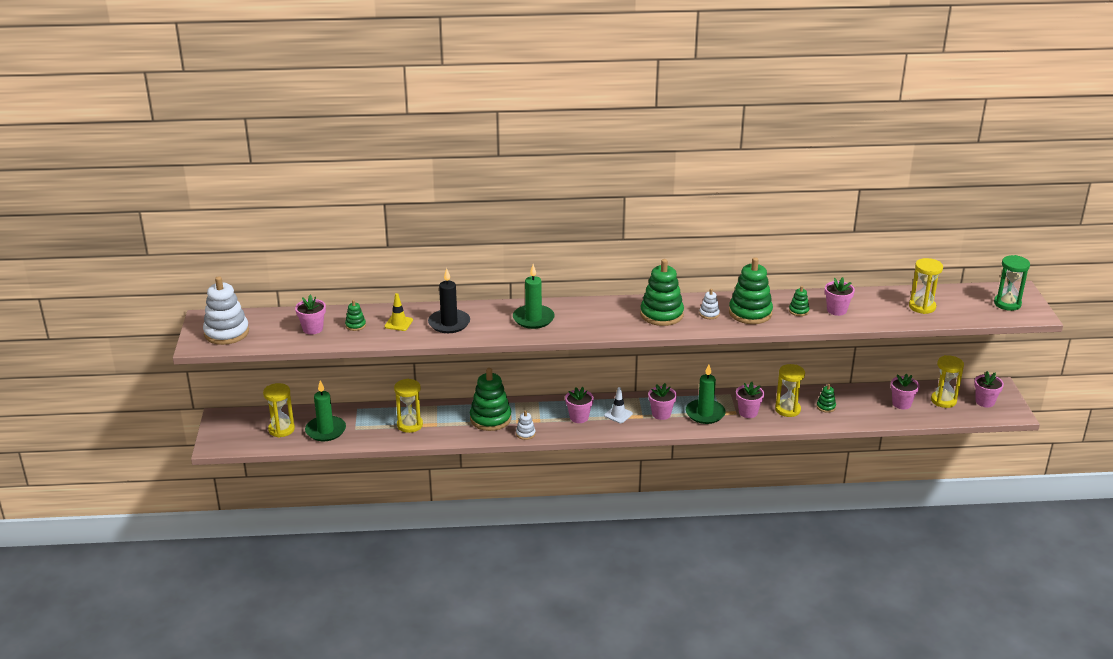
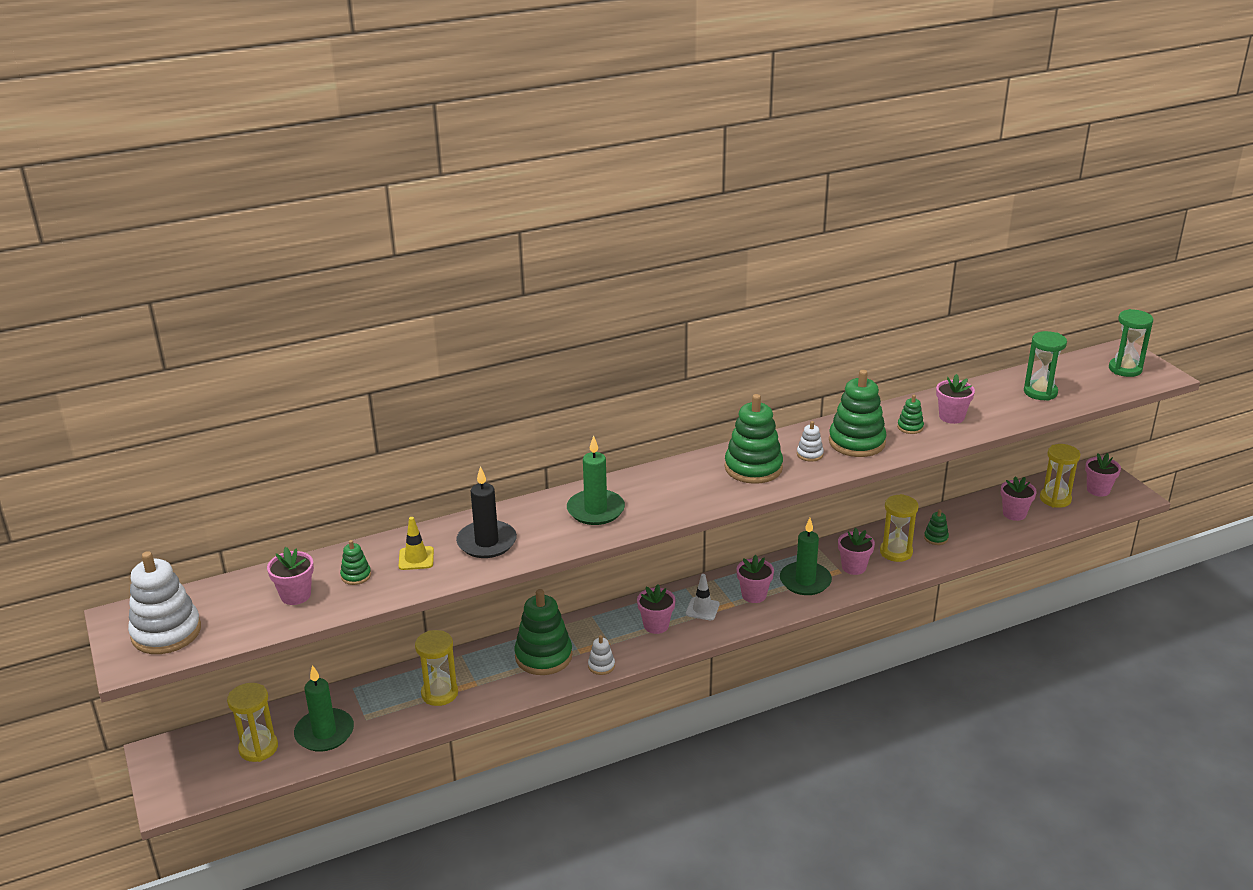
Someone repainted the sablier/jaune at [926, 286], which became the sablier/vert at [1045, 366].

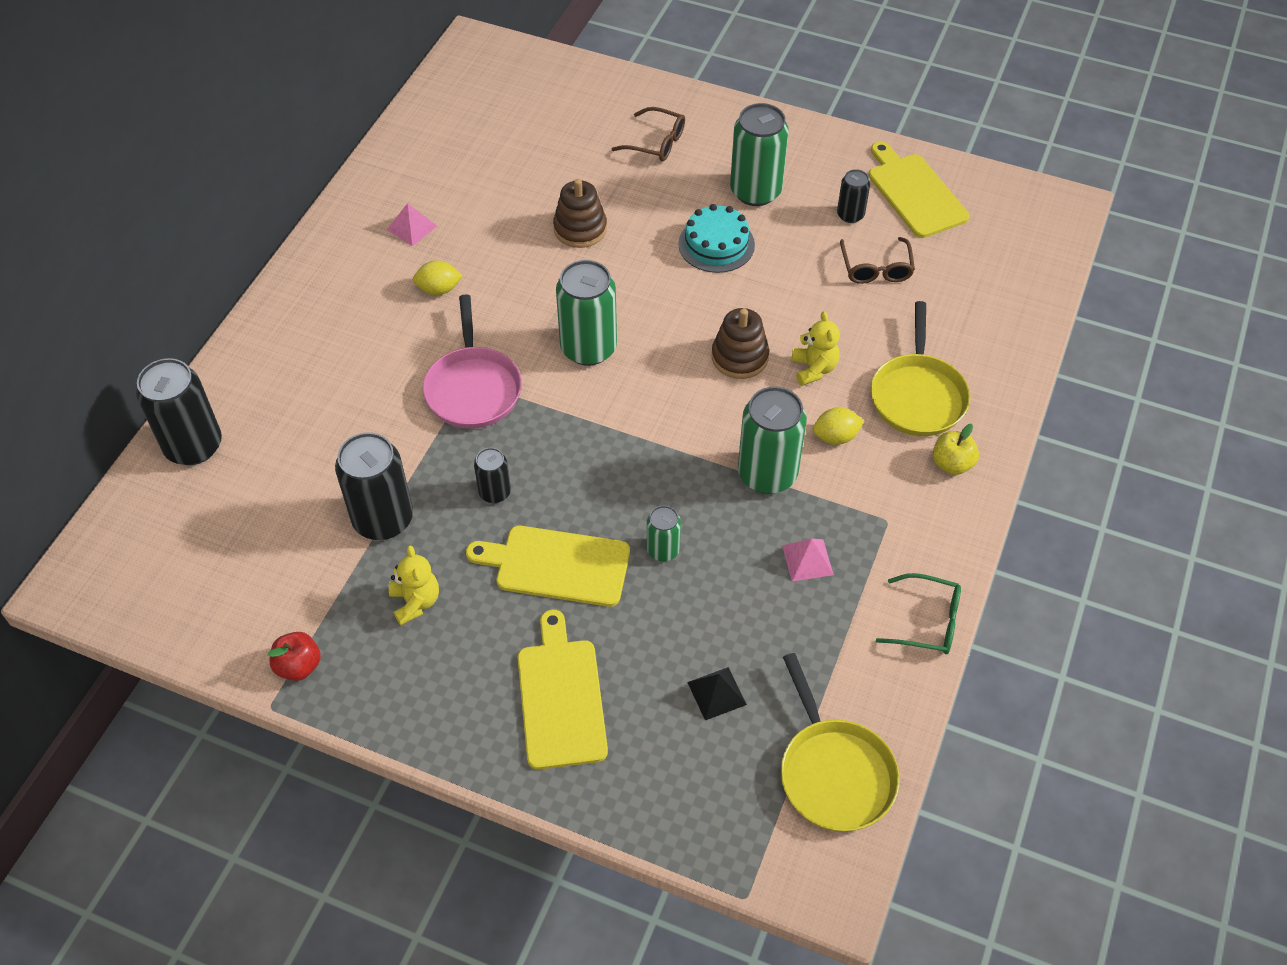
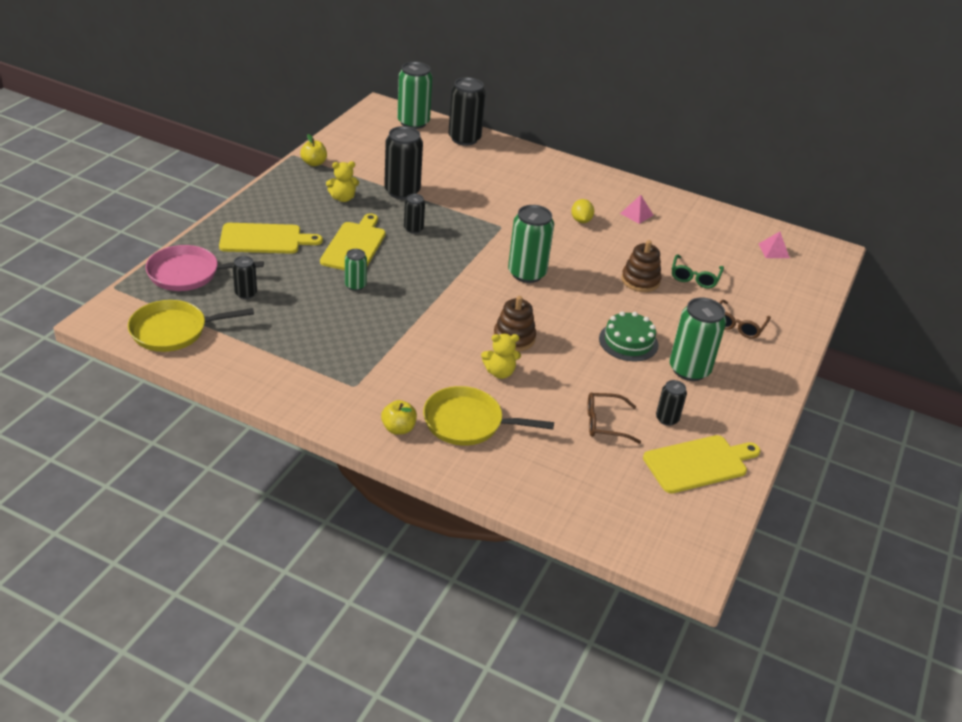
Someone took away the citron/jaune at [838, 426].
Someone carried the poêle/rose from [472, 361] to [204, 268].
Someone carried the canette/vert from [772, 440] to [415, 95].
Someone carried the pyramide/rose from [808, 560] to [774, 245].
Someone carried the lunettes/vert from [918, 613] to [698, 271].
Someone swapped the pyramide/noir at [717, 693] for the canette/noir at [244, 277].
Someone repainted the pomme/rouge at [294, 656], which became the pomme/jaune at [313, 150].
Someone repainted the gâteau/turquoise at [716, 238], which became the gâteau/vert at [629, 336].

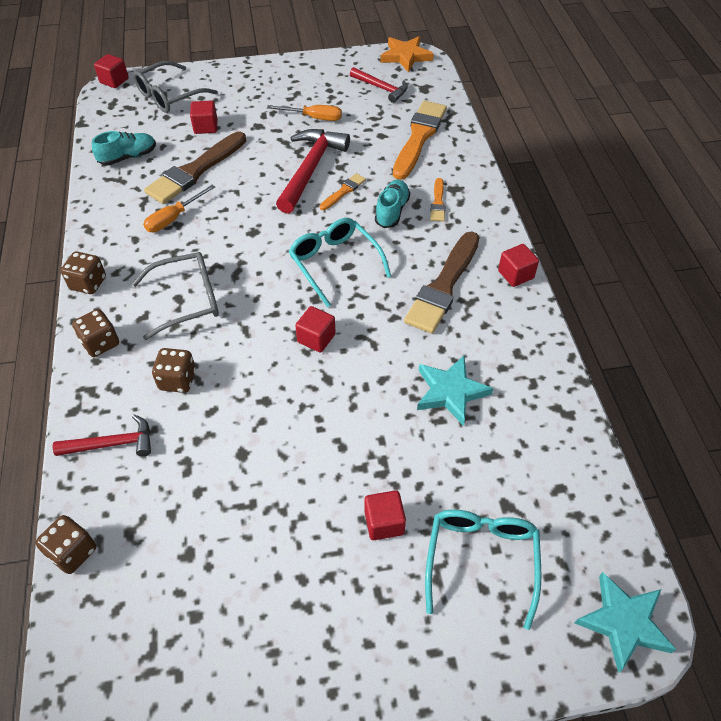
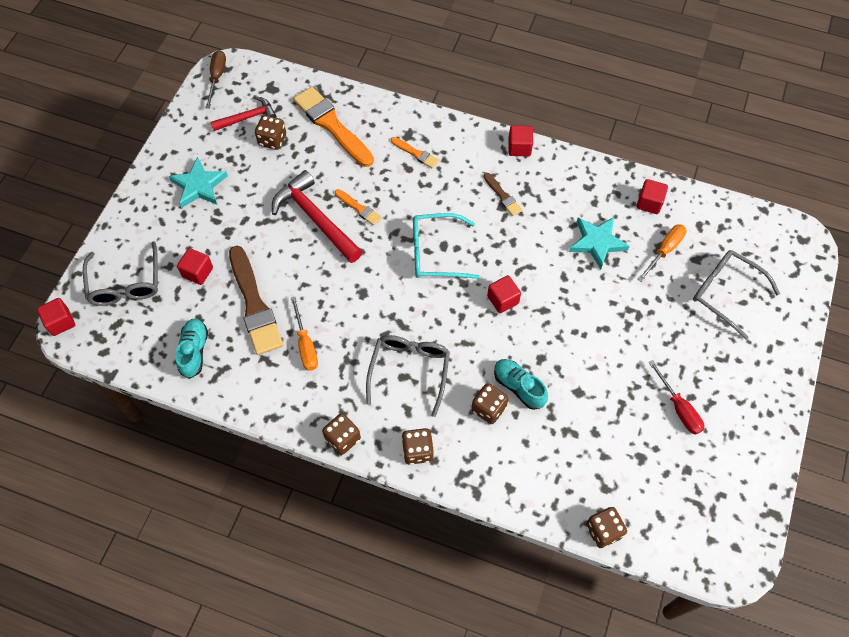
Someone took away the marteau/rouge at [101, 435].
Someone put down the dé/marron at [270, 132].
Someone put down the tournevis/rouge at [676, 397].
Someone carried the tournevis/orange from [304, 113] to [662, 253].
Someone carried the cube/rouge from [385, 515] to [652, 196].
Someone carried the chaussure/turquoise from [392, 204] to [521, 384].
Someone carried the étoile/turquoise from [626, 622] to [198, 182].
Someone swapped the étoile/orange at [407, 54] for the tournevis/marron at [215, 79].
Someone repainted the lunettes/turquoise at [483, 569], which became the lunettes/gris at [736, 294].
Someone rotated the pinceau/orange at [343, 191] by 150 degrees clockwise.
Someone scaled the pinceau/marron at [441, 283] by 0.48.

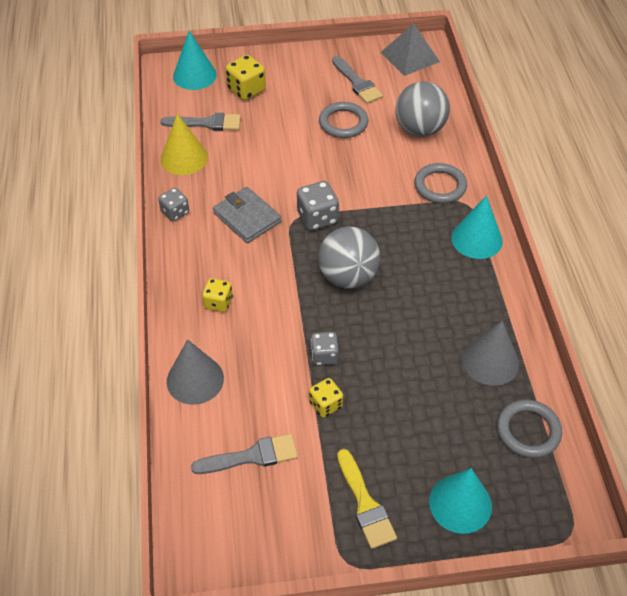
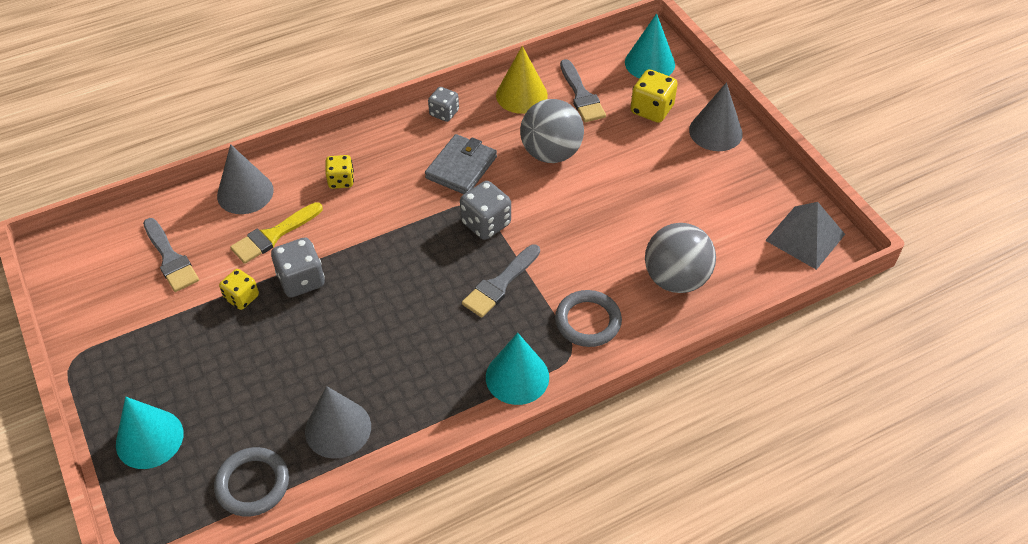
Someone took away the anneau/gris at [343, 120].
Someone put down the cône/gris at [716, 116].
Someone carried the balle/gris from [349, 257] to [552, 131].
Someone carried the pinceau/gris from [357, 80] to [501, 281].
Someone carried the pinceau/jaune from [367, 499] to [276, 233].
Someone scaled the dé/gris at [325, 348] by 1.51.

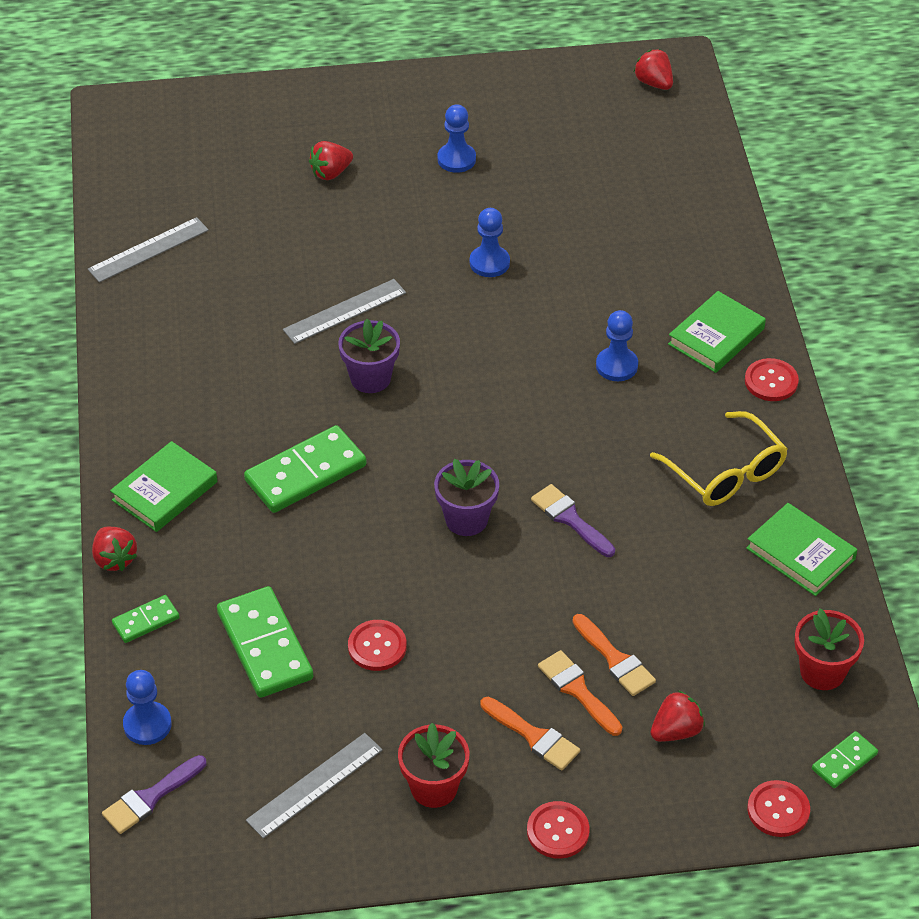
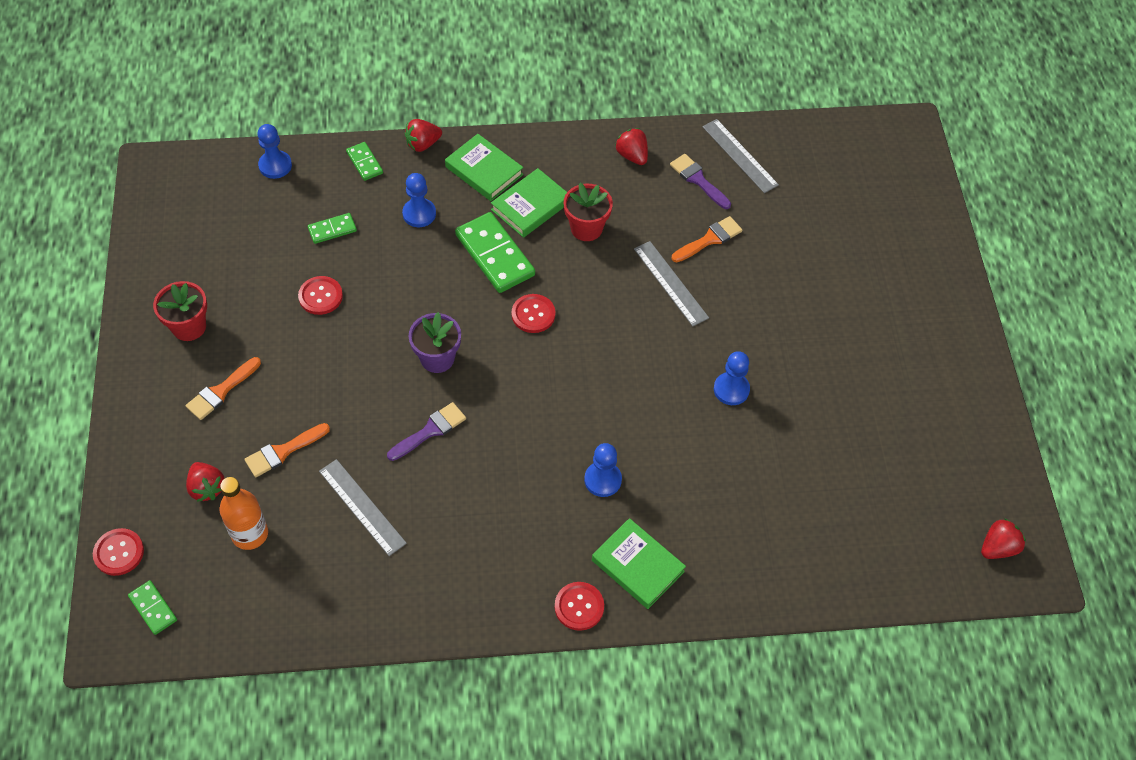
Someone took away the pot de fleurs/violet at [369, 356].
Someone took away the lunettes/jaune at [719, 458].
Someone put down the bouteille/orange at [244, 513].
Someone carried the pinceau/violet from [154, 794] to [700, 181].
Someone carried the règle/gris from [314, 786] to [363, 507].
Someone carried the fraise/rouge from [331, 160] to [631, 146].
Someone carried the pion/bleu from [456, 139] to [419, 200].
Someone carried the bouton/rouge from [558, 830] to [533, 313].
Someone carried the pinceau/orange from [580, 693] to [707, 239].
Someone carried the livre/vert from [801, 549] to [529, 203].
Someone carried the pot de fleurs/rouge from [829, 649] to [588, 212].
Someone scaled the domino/vert at [265, 642] by 0.52.

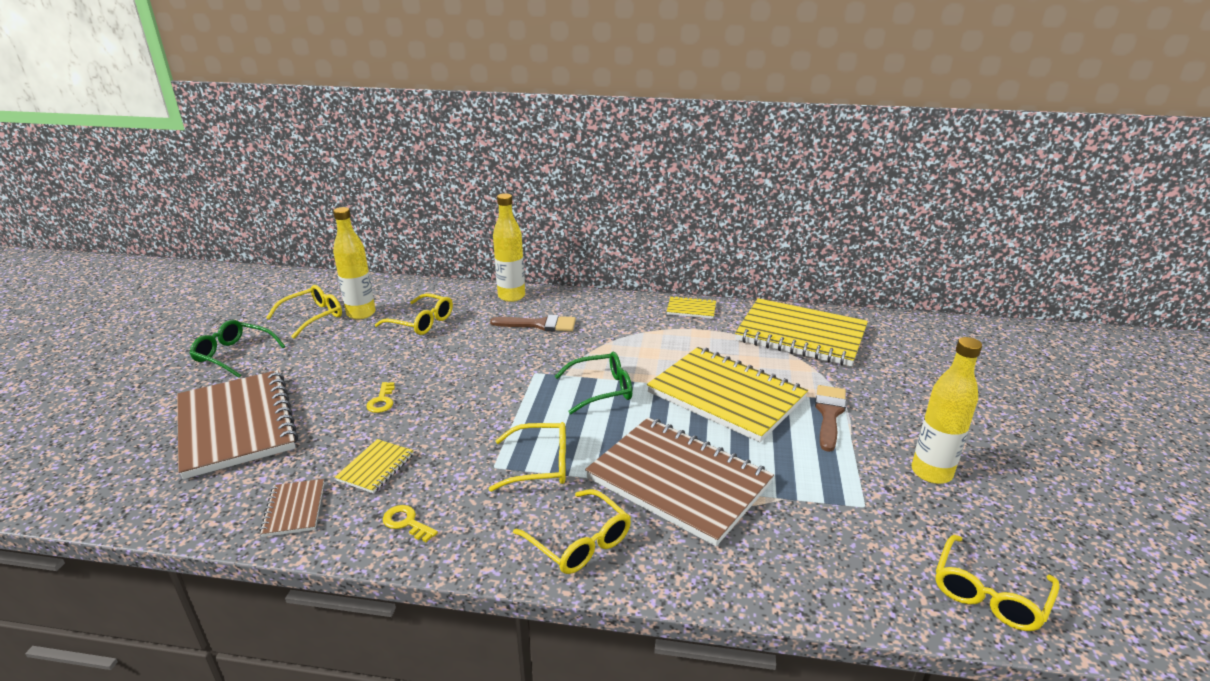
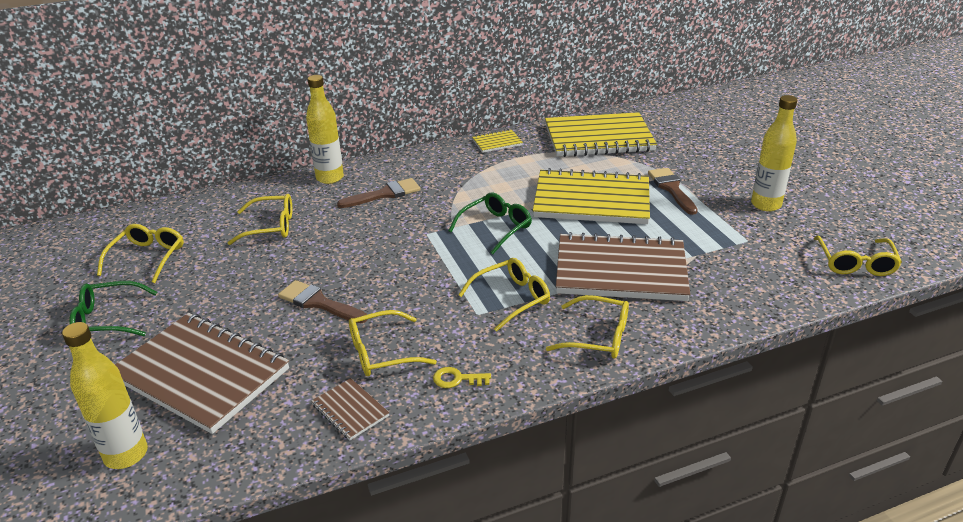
Someone carried the bouteille/jaune from [354, 263] to [105, 395].
Someone swapped the carnet/jaune at [374, 466] for the lunettes/jaune at [393, 343].
Someone swapped the clé/jaune at [380, 397] for the pinceau/marron at [323, 301].

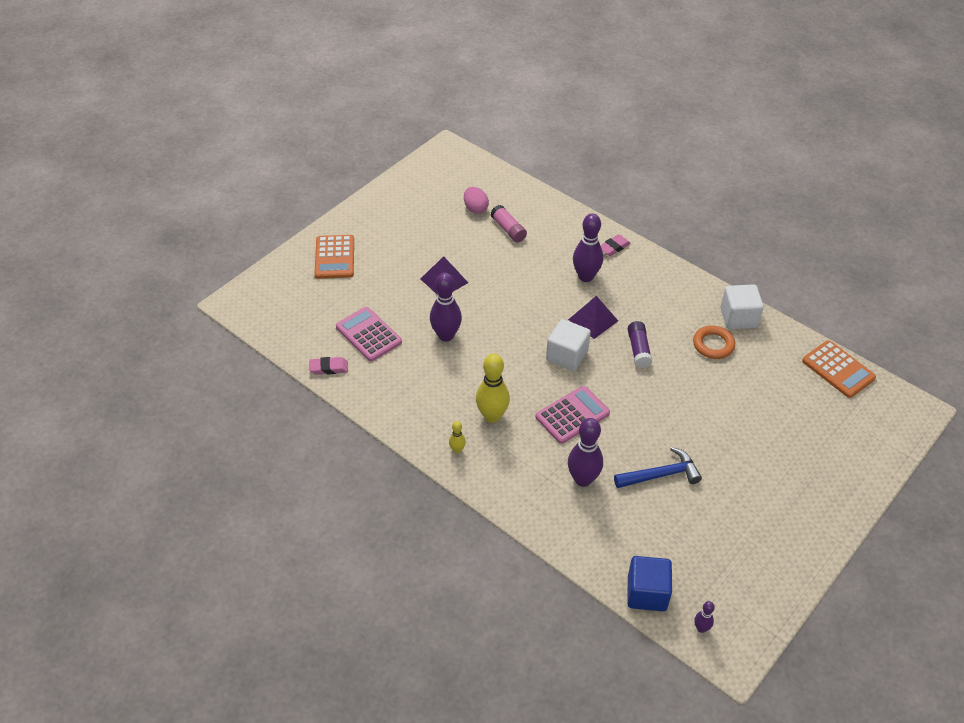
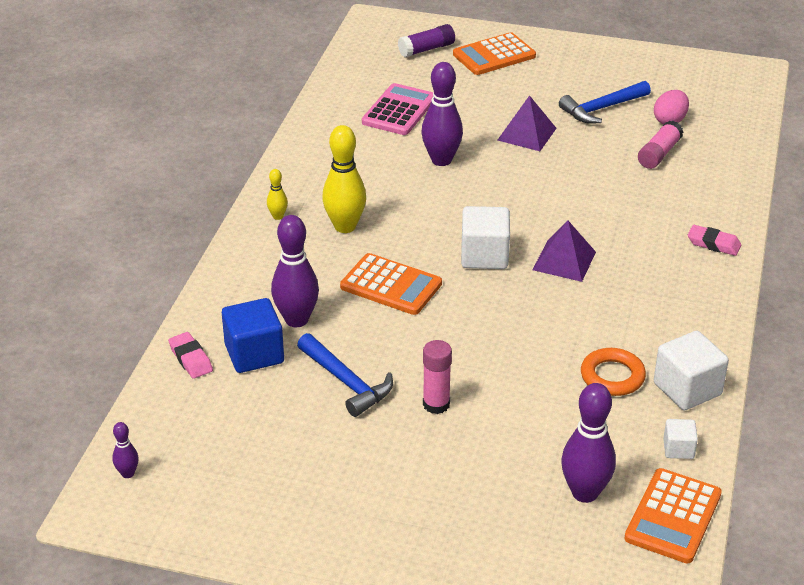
Someone put down the bâton de colle/rose at [437, 377].
Someone put down the marteau/bleu at [605, 102].
Someone put down the cube/blanc at [680, 439].
Someone carried the gomme/rose from [328, 366] to [190, 355].
Someone carried the quille/violet from [588, 247] to [588, 443].
Someone carried the cube/bleu from [649, 583] to [253, 335].
Someone carried the bâton de colle/violet from [640, 344] to [426, 40].
Someone repainted the calculatrice/rose at [572, 415], which became the calculatrice/orange at [391, 284].

